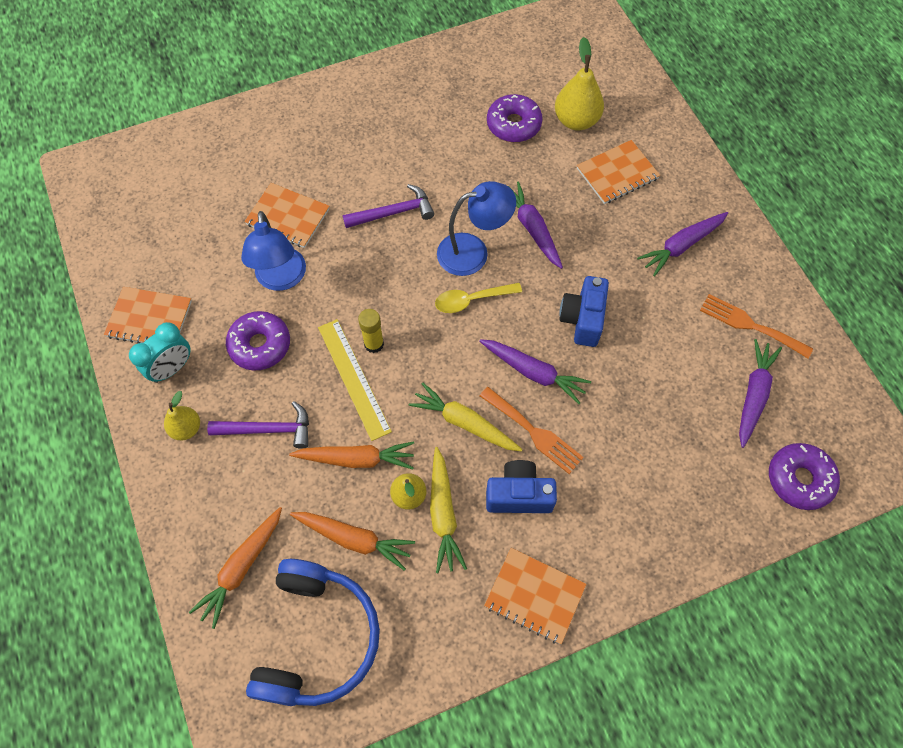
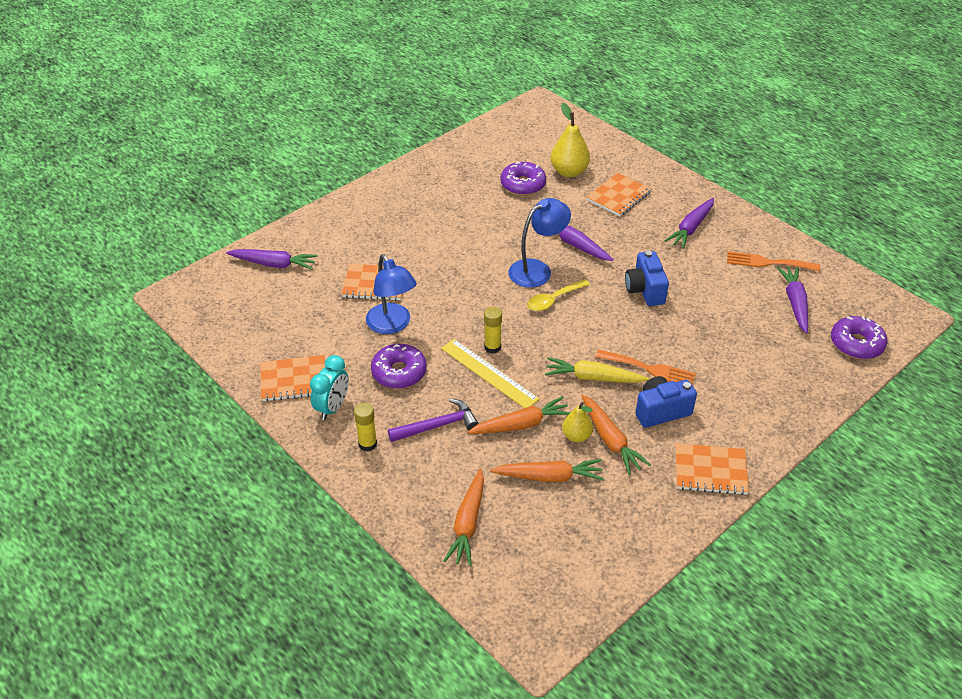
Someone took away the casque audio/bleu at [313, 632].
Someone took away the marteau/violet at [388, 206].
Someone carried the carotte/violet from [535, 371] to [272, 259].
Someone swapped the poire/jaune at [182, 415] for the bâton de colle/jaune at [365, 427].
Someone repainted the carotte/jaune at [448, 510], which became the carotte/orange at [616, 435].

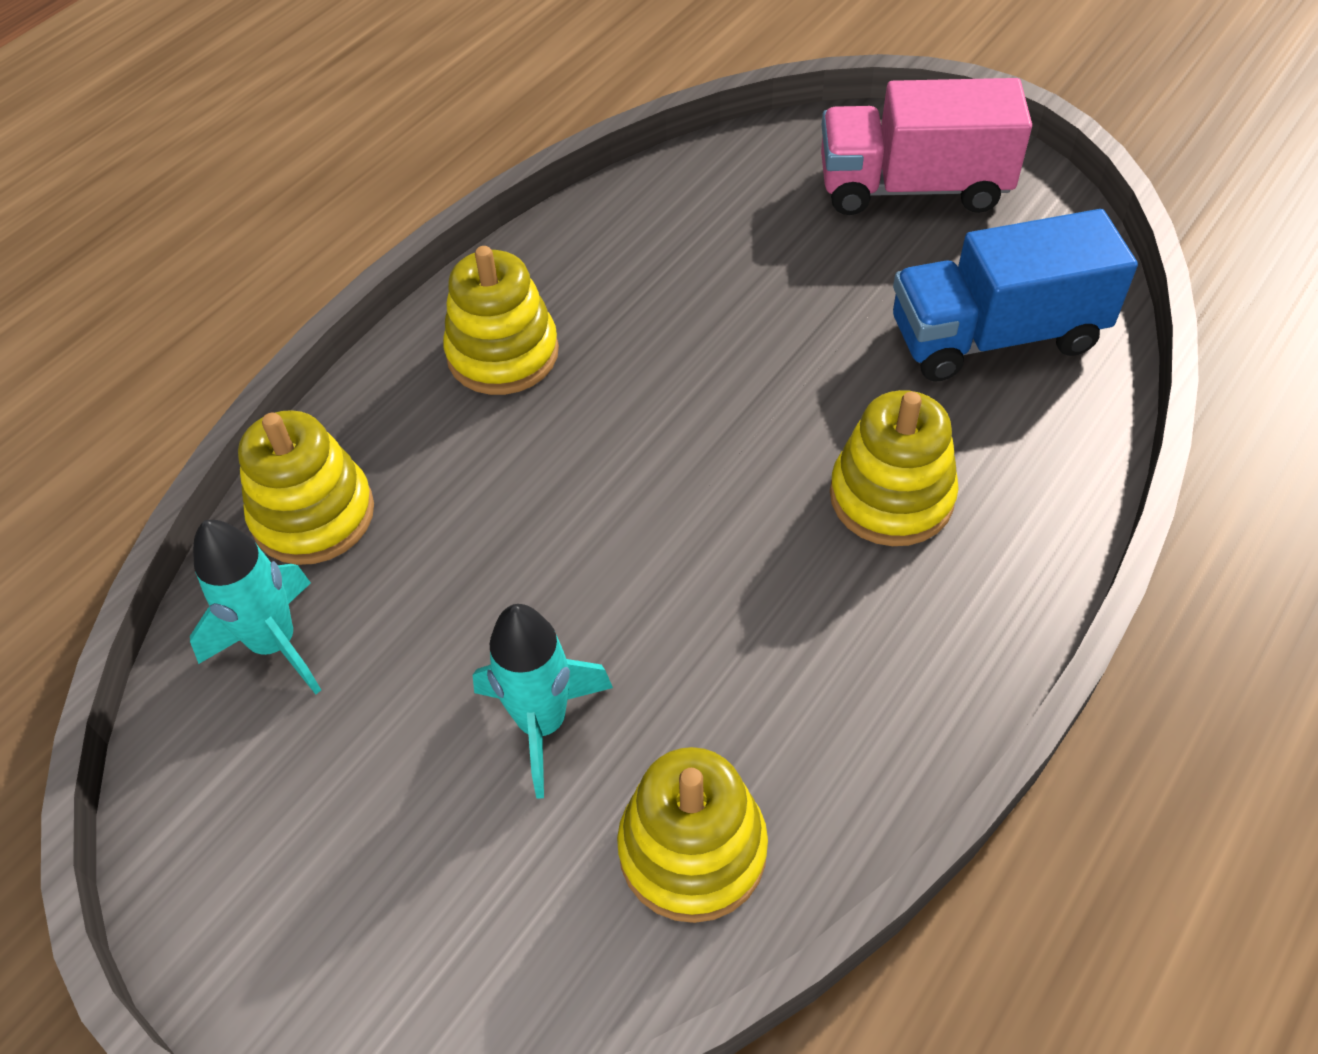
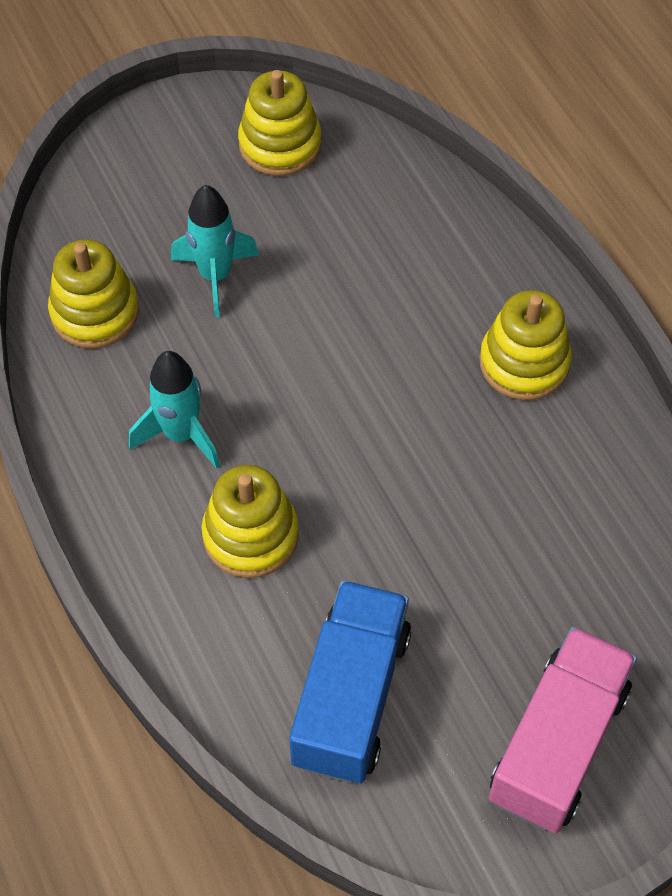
Someone carried the fusée/turquoise from [255, 607] to [174, 410].
Someone carried the jouet à empiler/jaune from [306, 487] to [280, 123].

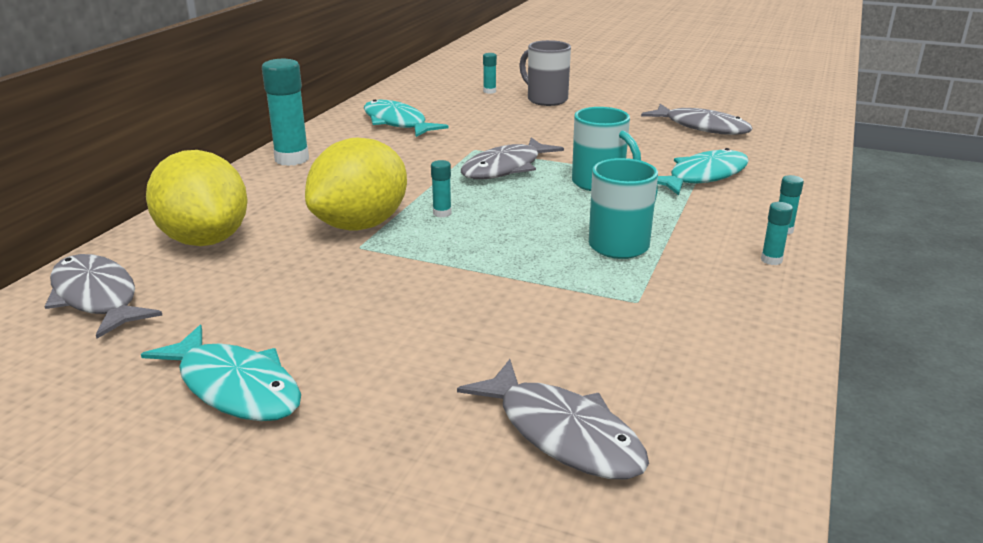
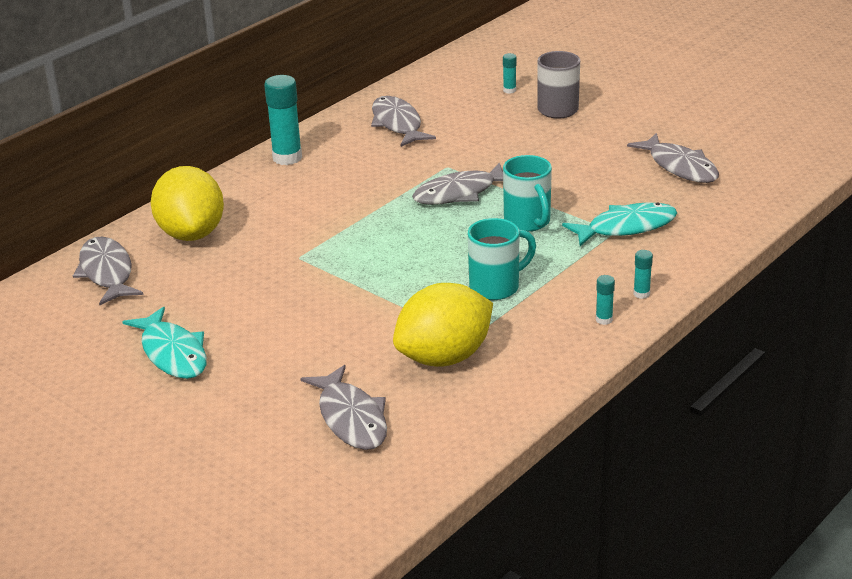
Someone took away the bâton de colle/turquoise at [441, 189].
Someone carried the citron/jaune from [356, 184] to [443, 325].
Someone repainted the poisson/turquoise at [406, 118], which became the poisson/gris at [403, 121].

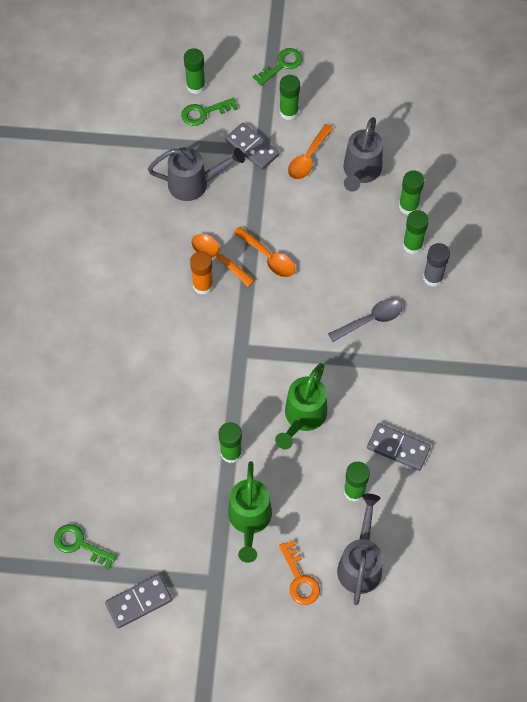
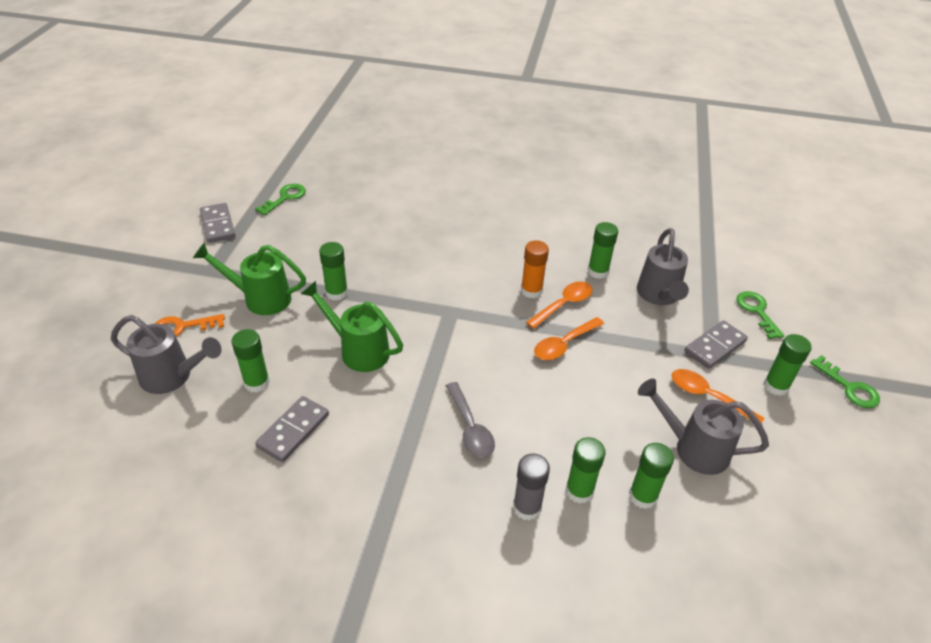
Someone carried the bâton de colle/vert from [194, 71] to [603, 250].

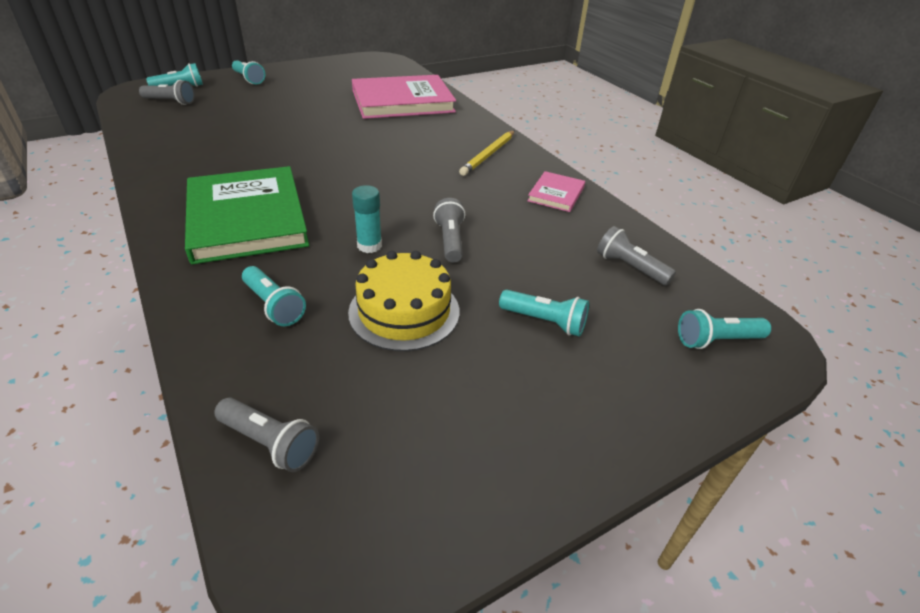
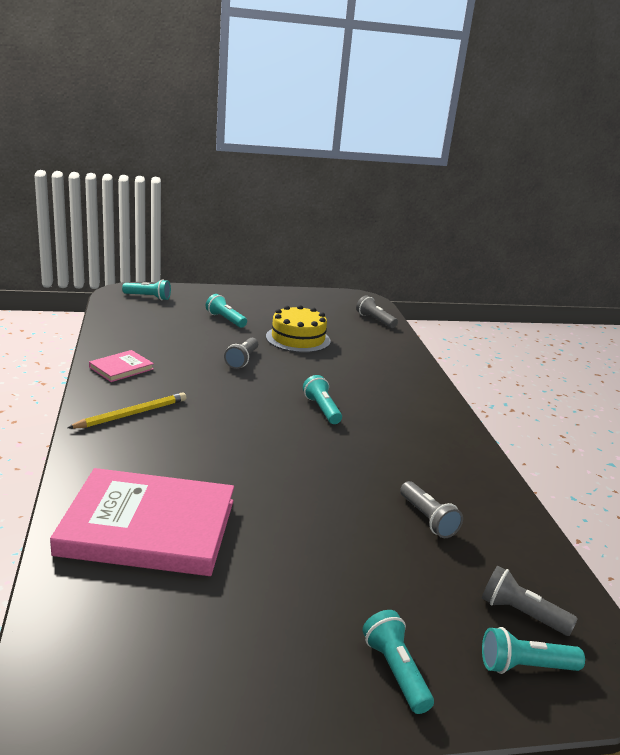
Someone took away the livre/vert at [247, 215].
Someone took away the bâton de colle/turquoise at [367, 219].
Someone carried the lampe de poche/turquoise from [274, 296] to [322, 399].
Someone carried the lampe de poche/gris from [636, 256] to [431, 509].

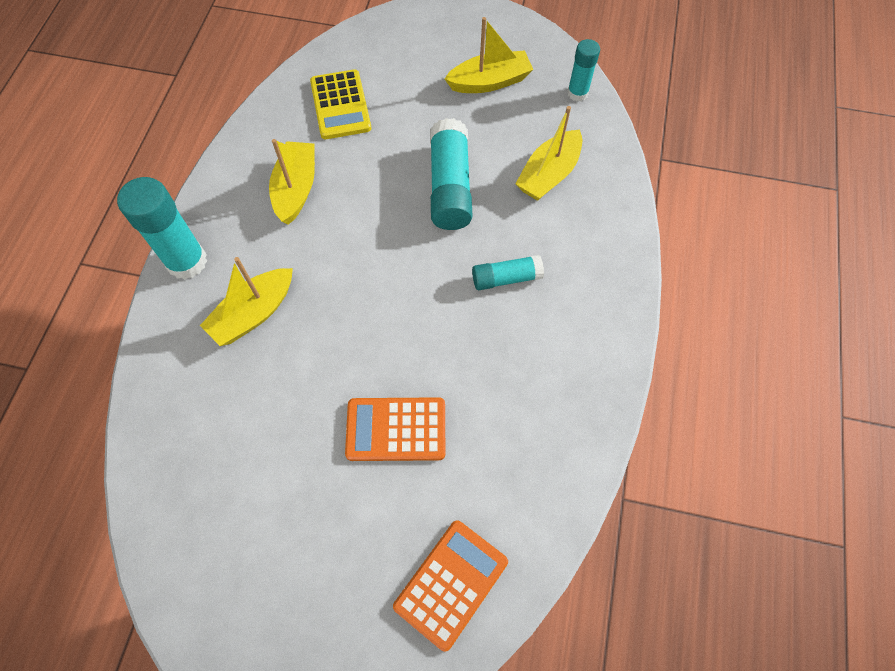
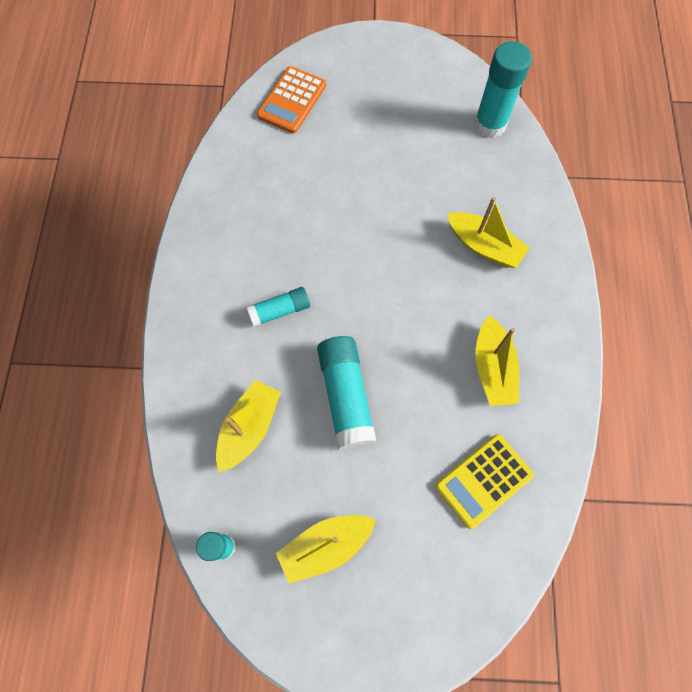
Someone took away the calculatrice/orange at [395, 429].
Someone carried the bâton de colle/turquoise from [162, 228] to [503, 89].
Someone rotated the bateau/jaune at [246, 301] by 90 degrees clockwise.
Someone rotated the calculatrice/jaune at [340, 104] by 105 degrees counterclockwise.

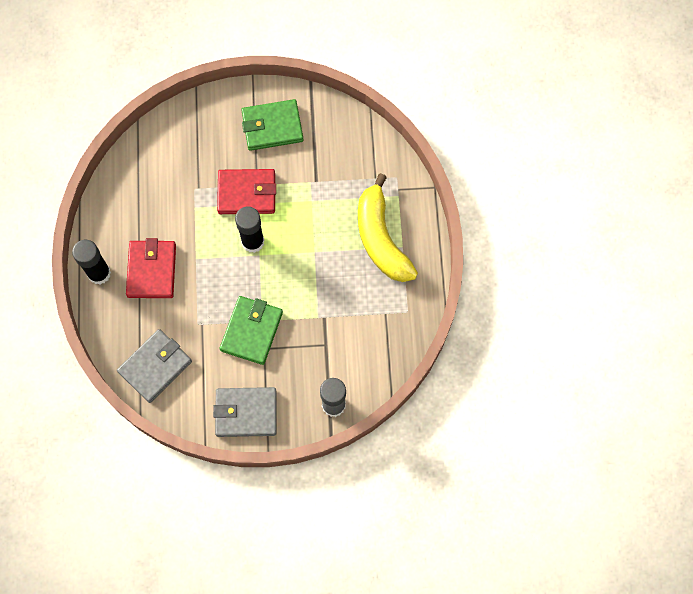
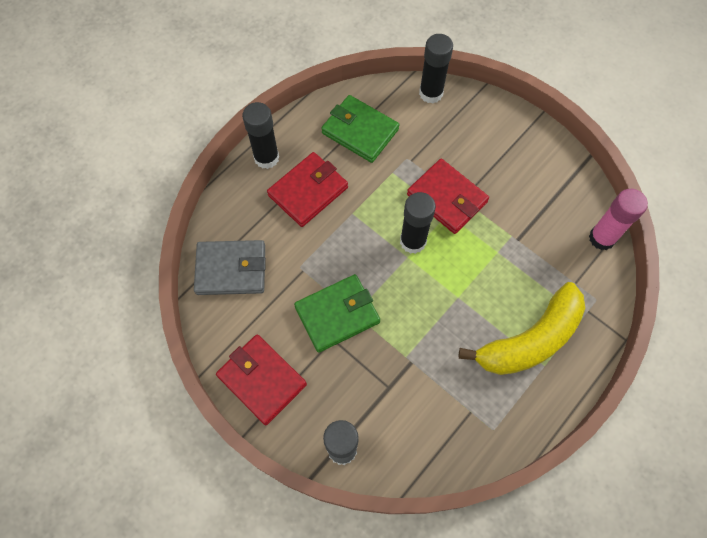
Someone put down the bâton de colle/noir at [436, 69].
Someone put down the bâton de colle/rose at [618, 219].
Someone carried the portefeuille/vert from [272, 125] to [360, 129].
Someone repainted the portefeuille/gris at [245, 412], which became the portefeuille/rouge at [261, 380].
Someone rotated the banane/jaune at [388, 227] by 150 degrees counterclockwise.

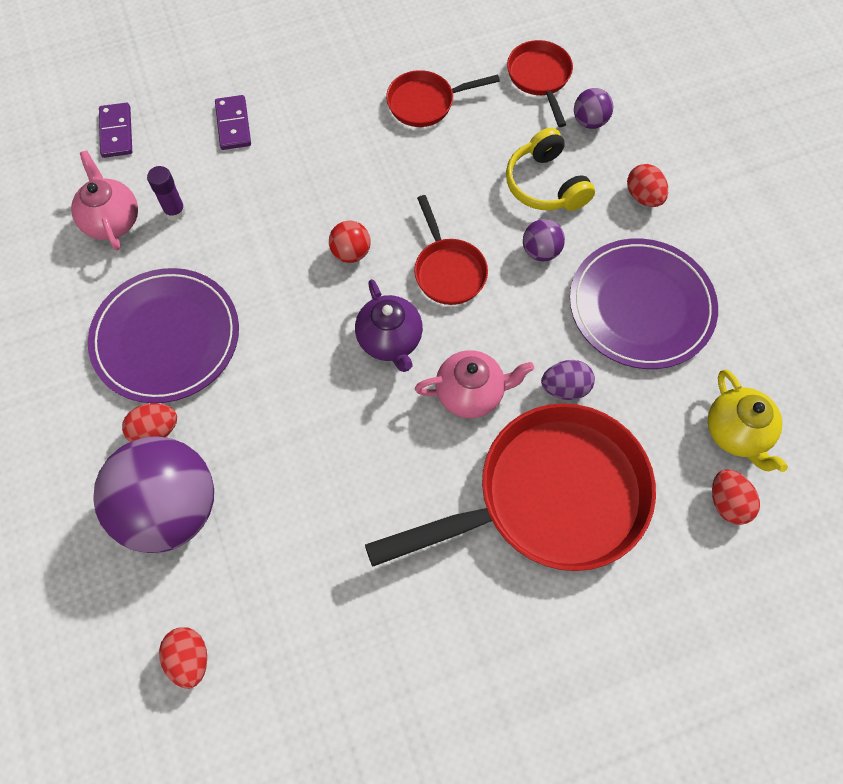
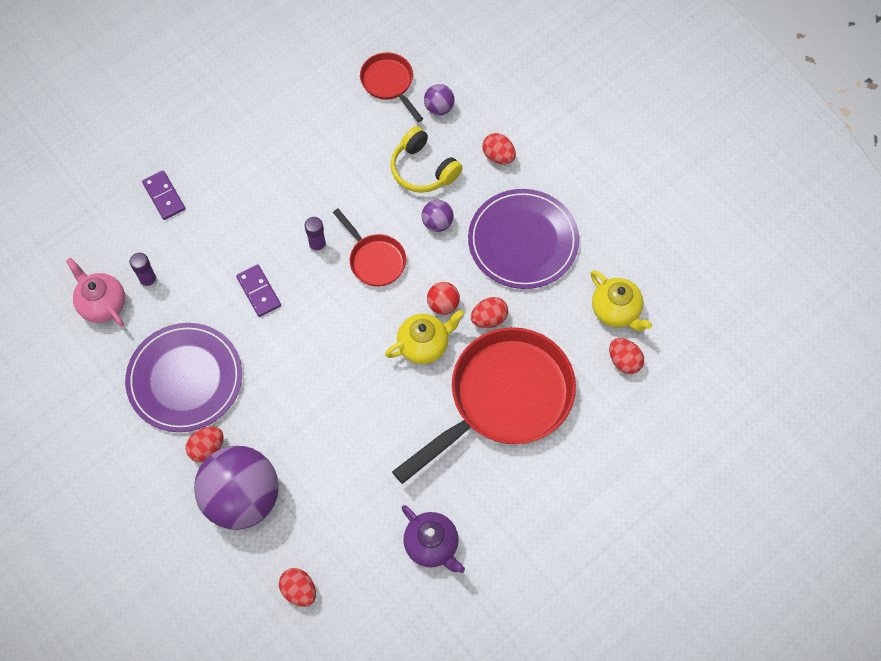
Someone took away the poêle/rouge at [443, 98].
Someone put down the bâton de colle/violet at [315, 235].
Someone carried the domino/violet from [115, 130] to [258, 291].
Someone carried the balle/rouge from [350, 242] to [443, 298].
Someone carried the théière/violet from [389, 325] to [433, 539].
Someone repainted the théière/rose at [474, 384], which became the théière/jaune at [424, 337].
Someone repainted the œuf/violet at [568, 380], which became the œuf/rouge at [489, 312].

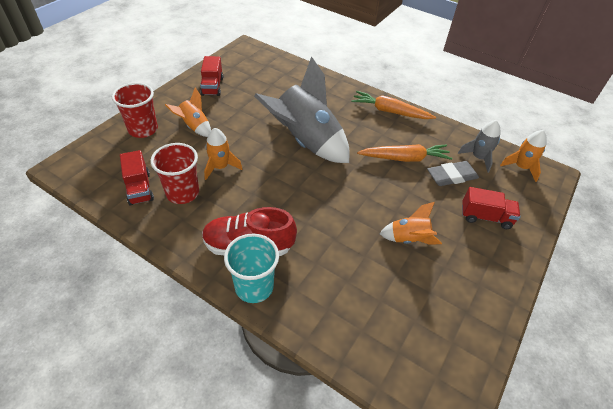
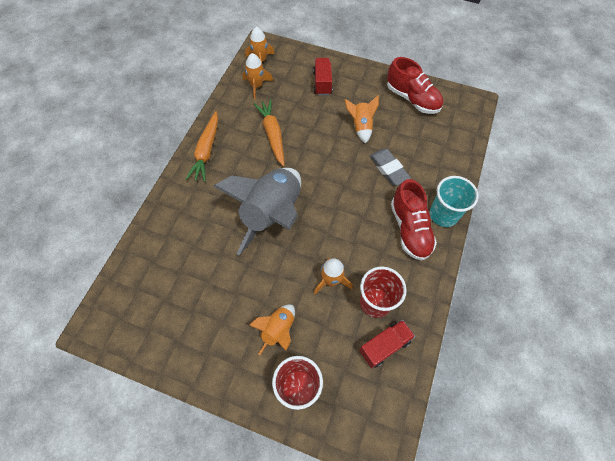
Someone took away the camion/rouge at [211, 76].
Someone put down the chaussure/rouge at [415, 85].
Someone carried the gomme/gris from [453, 173] to [390, 167].
Someone repainted the fusée/gris at [479, 146], which became the fusée/orange at [257, 76].

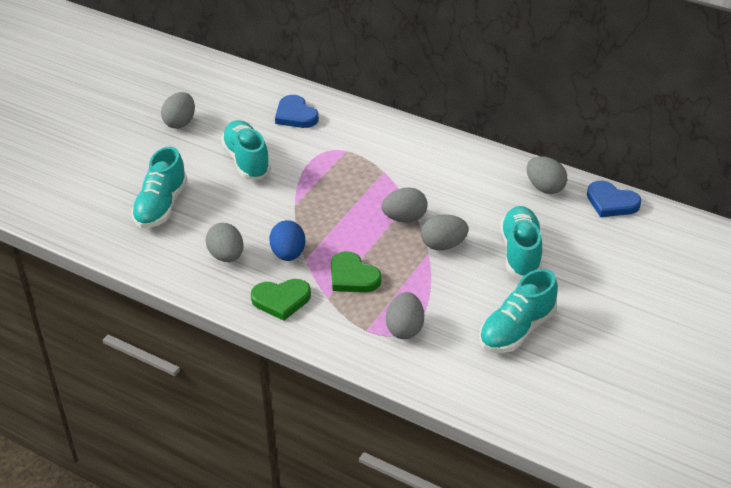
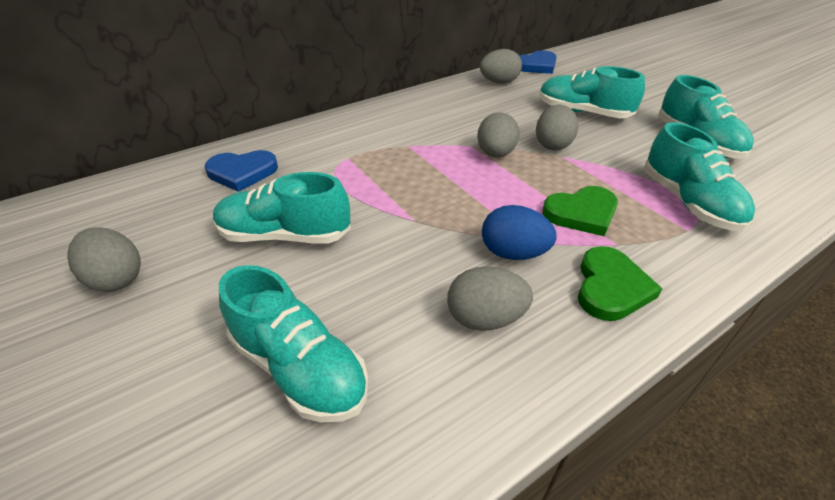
Someone swapped the œuf/gris at [405, 315] for the chaussure/turquoise at [699, 176].

